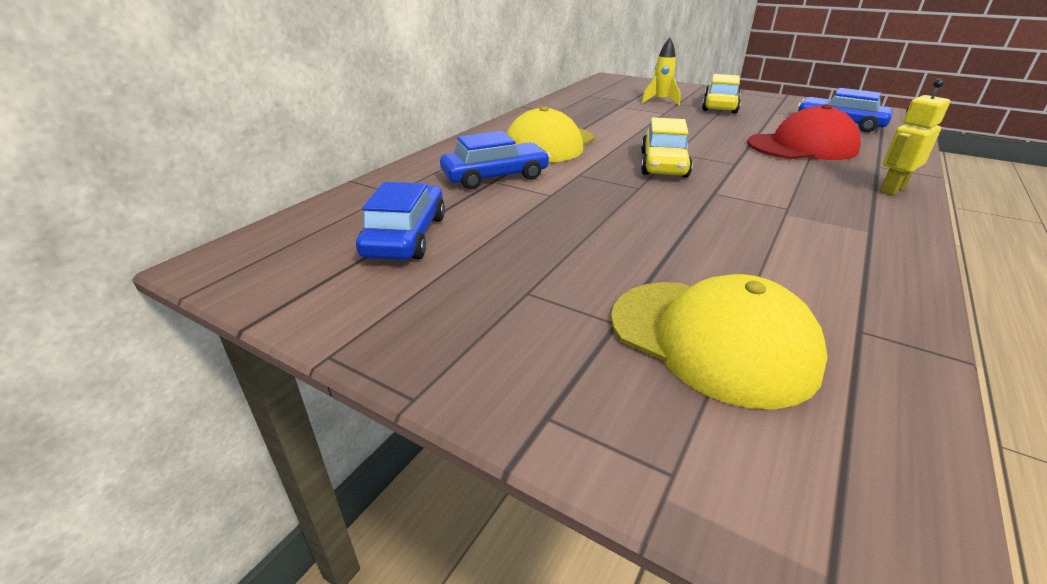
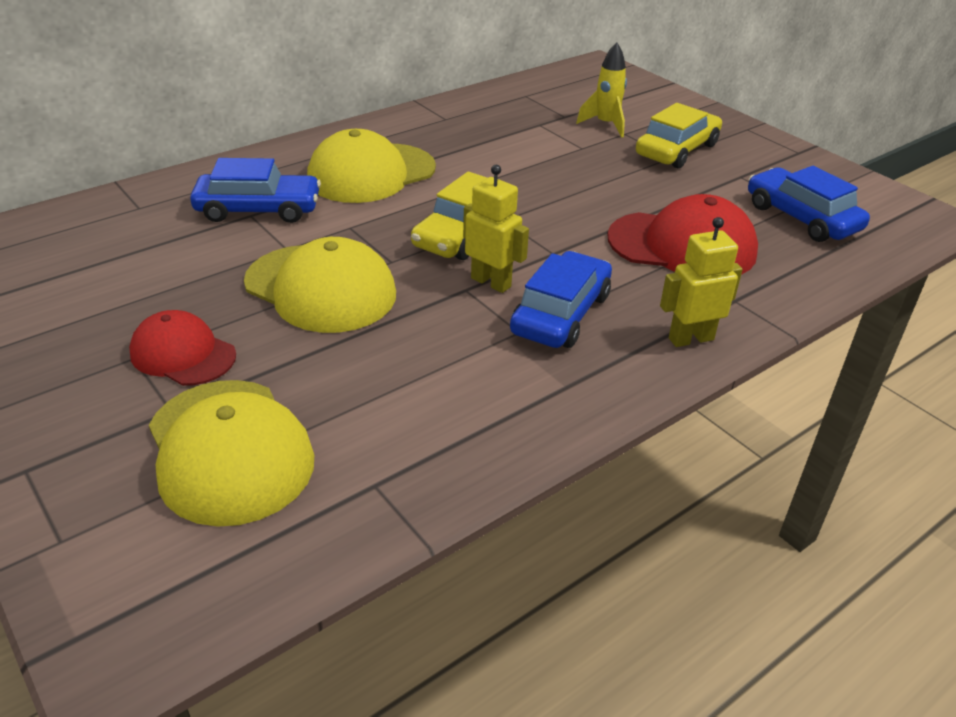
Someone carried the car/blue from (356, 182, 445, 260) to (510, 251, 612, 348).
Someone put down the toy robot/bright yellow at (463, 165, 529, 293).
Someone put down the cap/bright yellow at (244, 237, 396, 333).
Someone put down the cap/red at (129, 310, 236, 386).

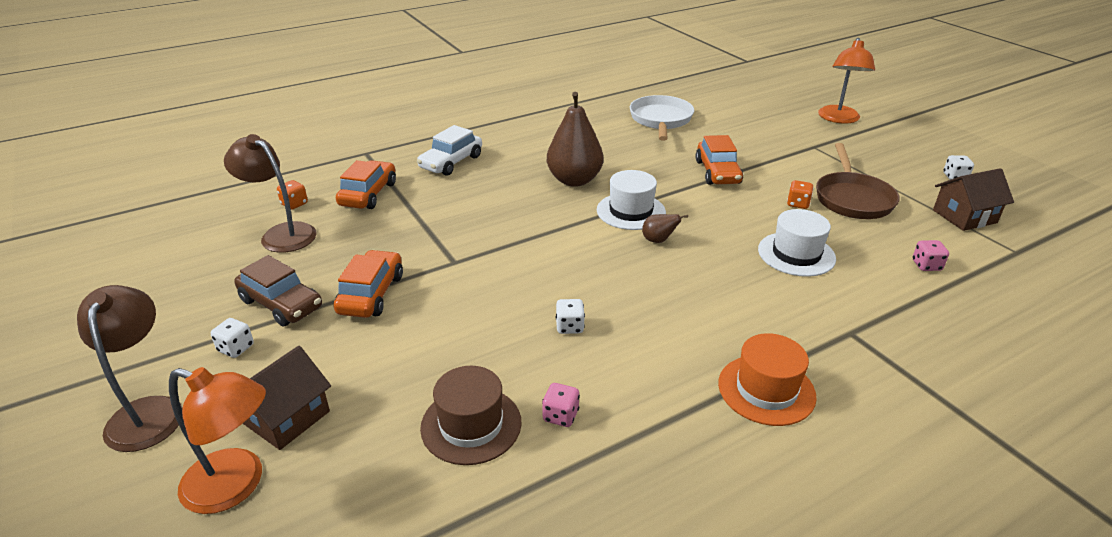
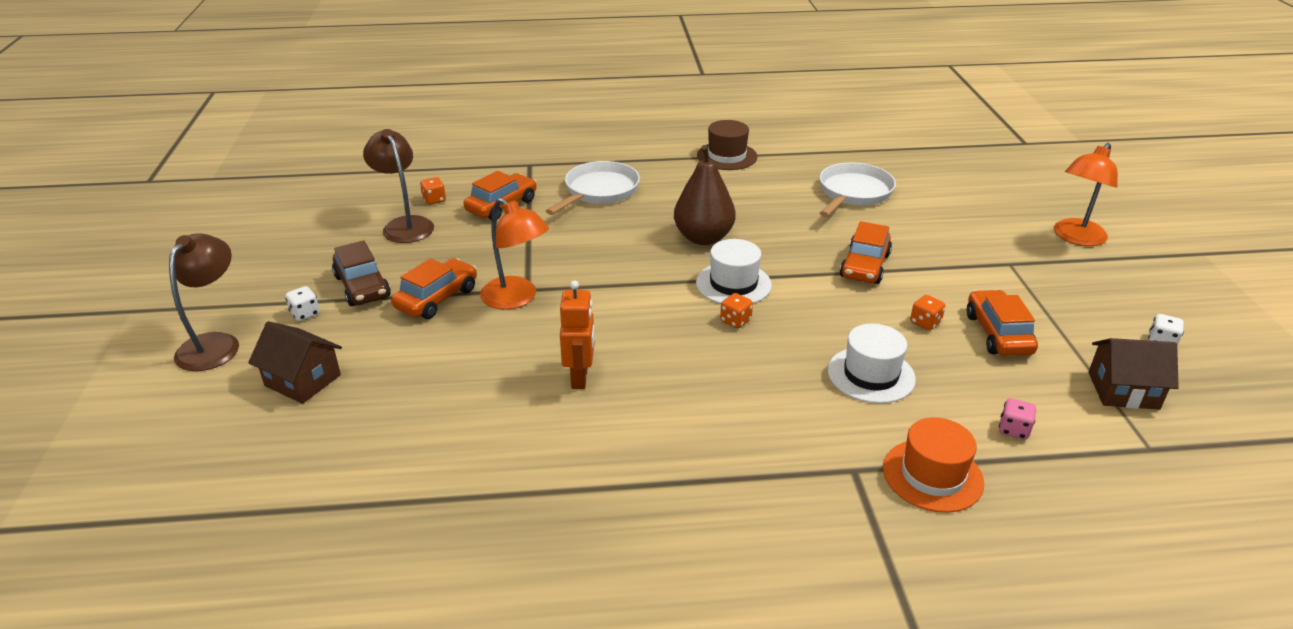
Someone swapped the car/snow-white at (417, 125, 482, 176) for the pan/snow-white at (546, 161, 640, 215).
Someone swapped the pan/dark brown at (816, 143, 900, 219) for the car/orange-coloured at (967, 290, 1038, 356).
Someone swapped the pear fruit/dark brown at (642, 214, 688, 243) for the dice/orange-coloured at (720, 293, 753, 328).
Someone swapped the dice/snow-white at (556, 299, 585, 334) for the toy robot/orange-coloured at (560, 280, 595, 389).
Someone carried the top hat/orange-coloured from (718, 333, 817, 426) to (883, 417, 984, 513).
Someone rotated the toy house/dark brown at (243, 346, 331, 450) by 60 degrees clockwise.
Someone carried the top hat/dark brown from (420, 366, 522, 465) to (697, 120, 758, 170).
Someone carried the lamp/orange-coloured from (169, 367, 266, 514) to (480, 198, 549, 310).
Someone took away the dice/rosy at (542, 383, 580, 427).

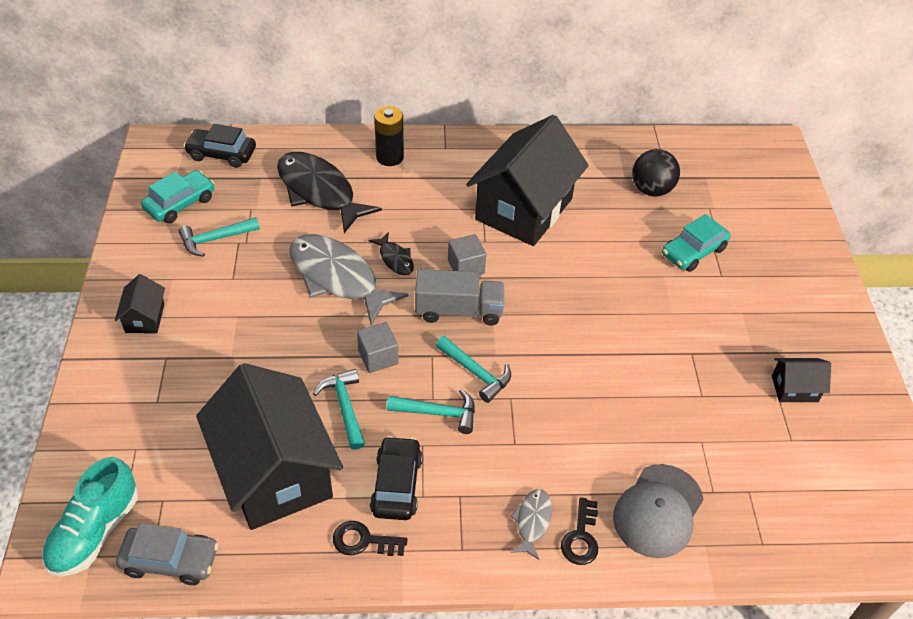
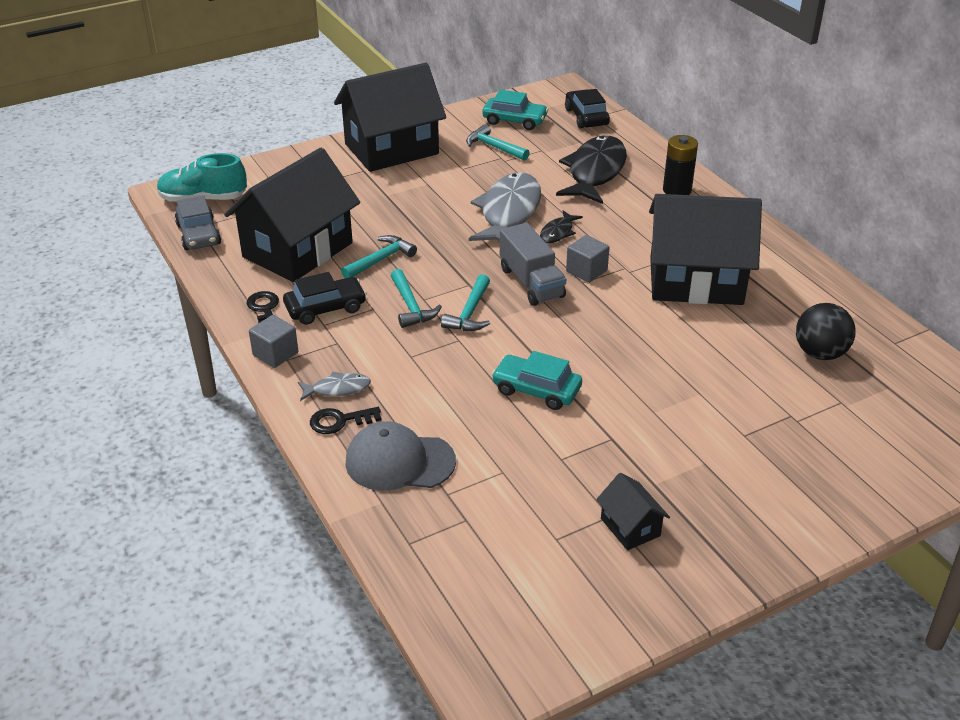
Someone carried the car/teal from (662, 214, 731, 272) to (492, 351, 582, 410).
Someone scaled the toy house/black at (115, 274, 165, 333) by 2.35.
Someone carried the cube/grey from (357, 322, 399, 373) to (249, 315, 298, 368).

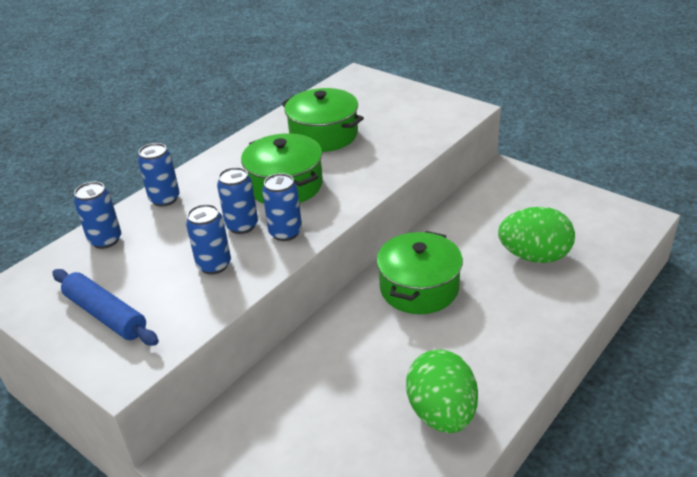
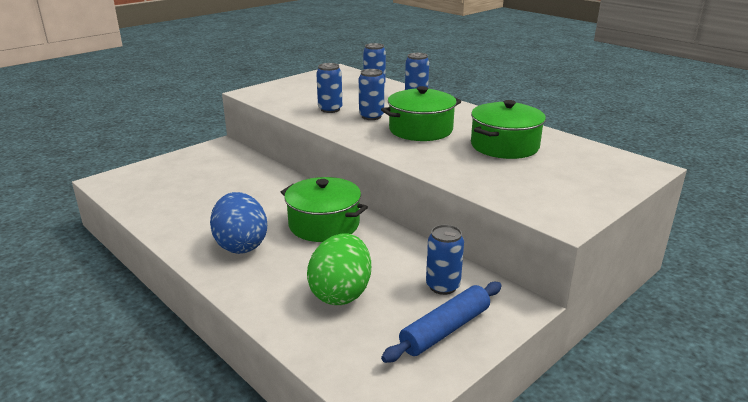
Someone carried the can/blue from (262, 173, 302, 241) to (426, 225, 464, 295).
Someone carried the pastry roller/blue from (52, 269, 159, 346) to (381, 282, 502, 363).
Someone took away the toy egg/green at (406, 349, 478, 433).
Someone put down the toy egg/blue at (210, 192, 267, 254).

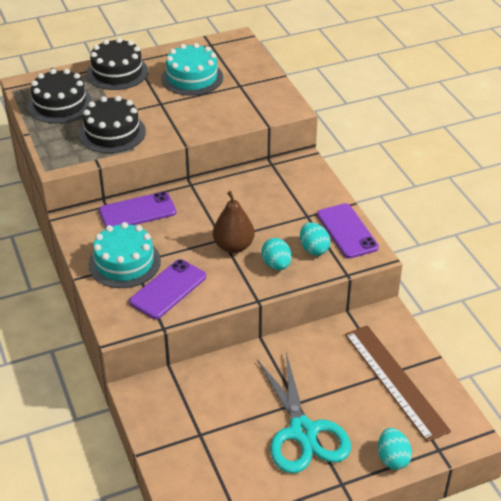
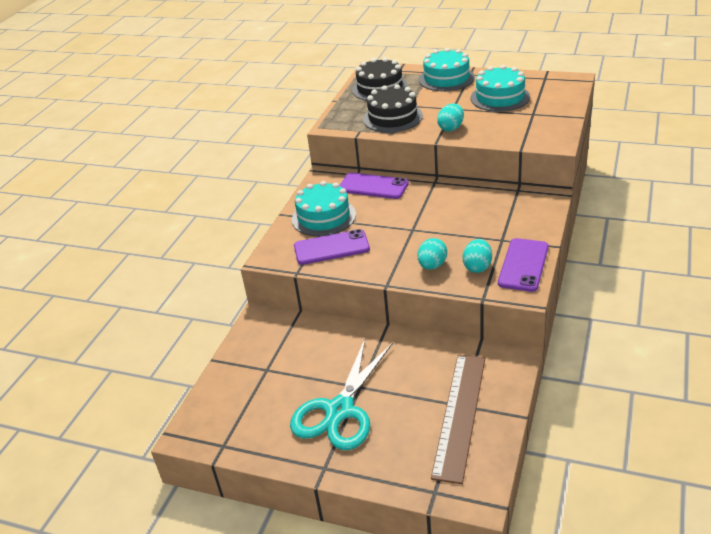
Someone repainted the layer cake/black at (87, 38, 148, 90), which became the layer cake/teal at (419, 48, 475, 91).
Someone took away the pear fruit/dark brown at (213, 191, 255, 253).
Someone carried the toy egg/teal from (378, 428, 412, 470) to (437, 104, 464, 131).

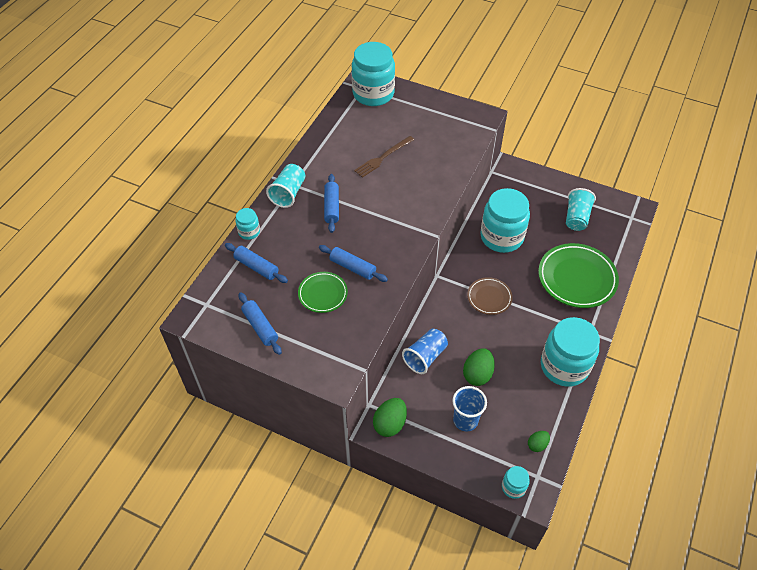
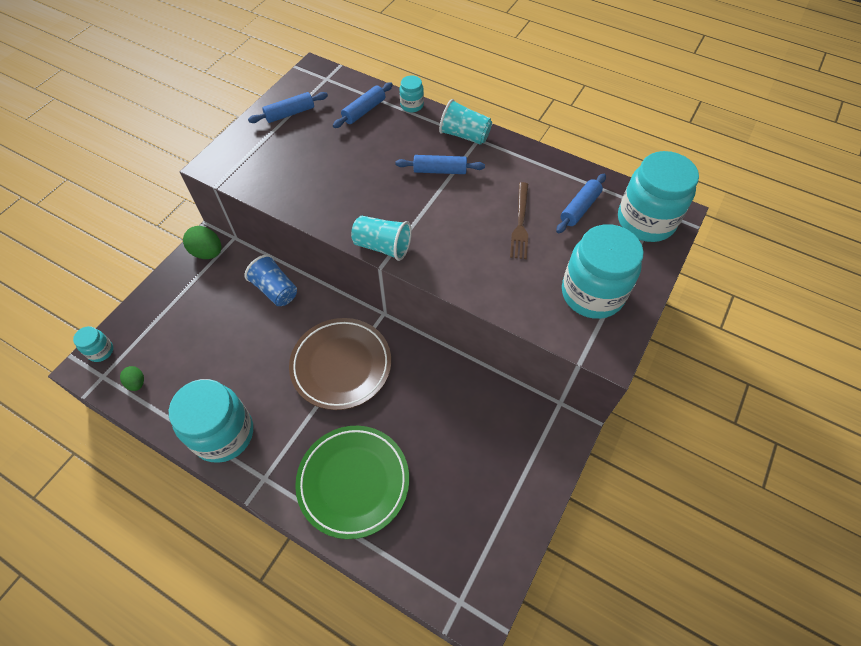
Someone rotated the fork/dark brown at (354, 136, 414, 178) by 135 degrees counterclockwise.
Someone carried the preserve jar/teal from (480, 188, 530, 253) to (562, 224, 644, 319).
Someone carried the beaker/teal from (566, 188, 596, 231) to (351, 216, 412, 261).
Someone carried the pastry roller/blue from (319, 245, 388, 282) to (556, 174, 606, 233).
Someone took away the flat dish/green at (298, 272, 348, 313).
Someone scaled the flat dish/dark brown at (467, 277, 513, 315) by 1.79.
Someone took away the toy egg/green at (463, 348, 495, 386).
Someone took away the beaker/blue at (453, 386, 487, 432).

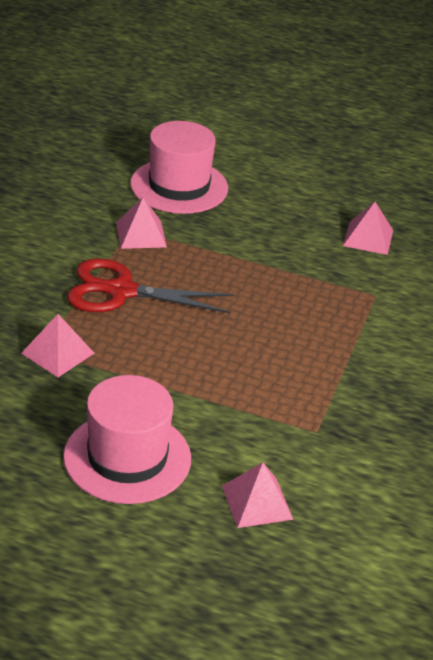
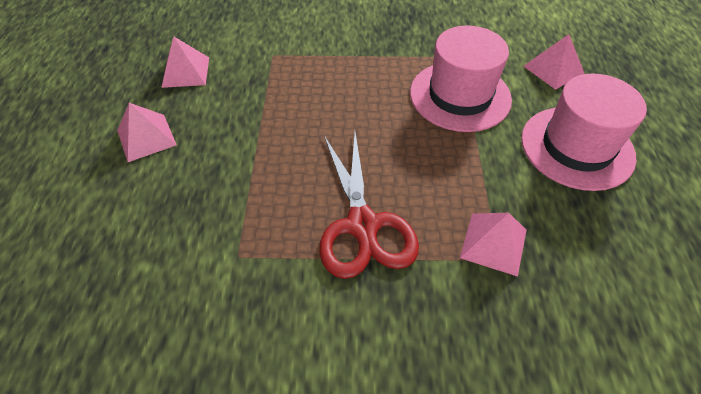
Someone carried the top hat/rosy from (130, 121, 228, 214) to (410, 26, 512, 132).
Someone carried the pyramid shape/rosy from (116, 197, 167, 249) to (117, 103, 177, 162).

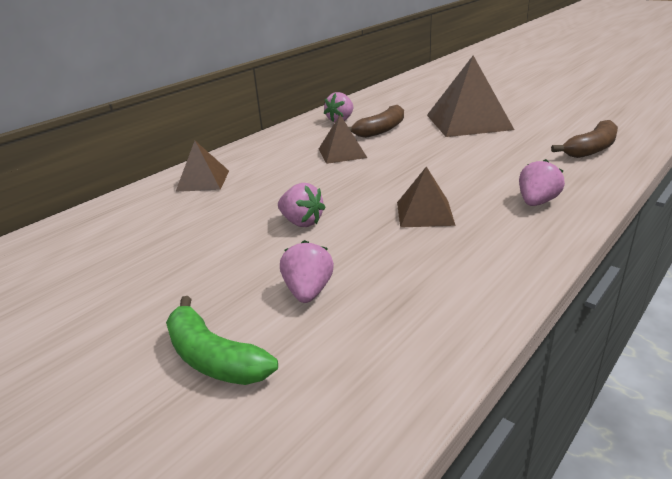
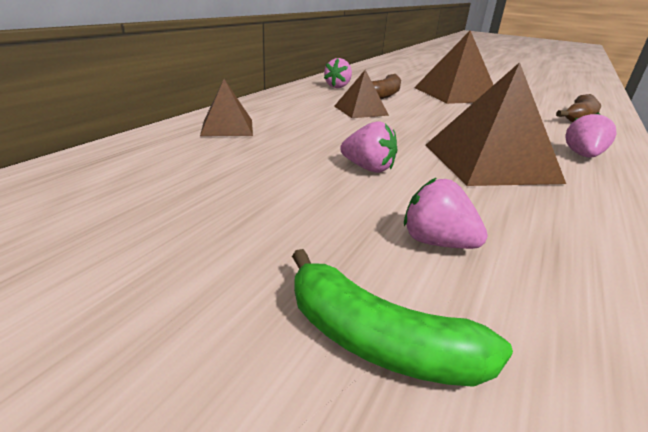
Someone scaled the pyramid shape/dark brown at (397, 166, 456, 228) by 1.80.
Someone rotated the strawberry/rosy at (280, 240, 334, 303) by 45 degrees counterclockwise.

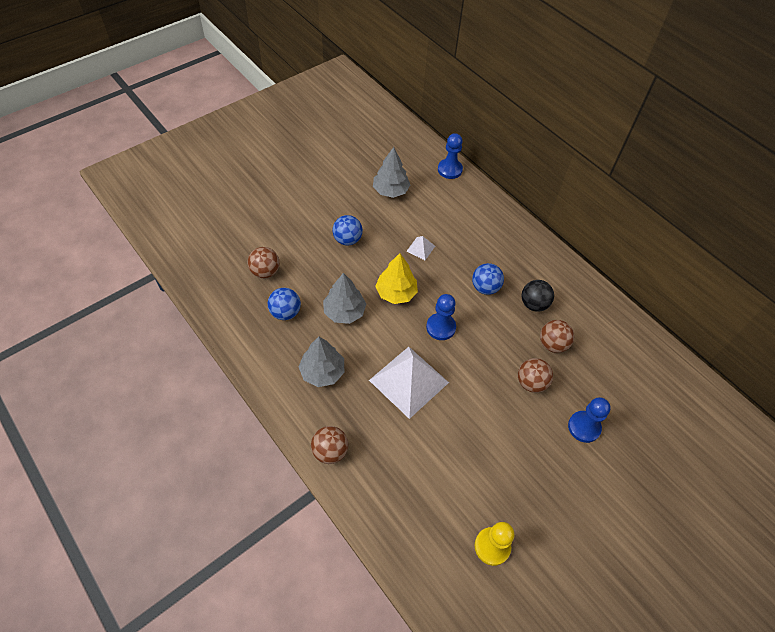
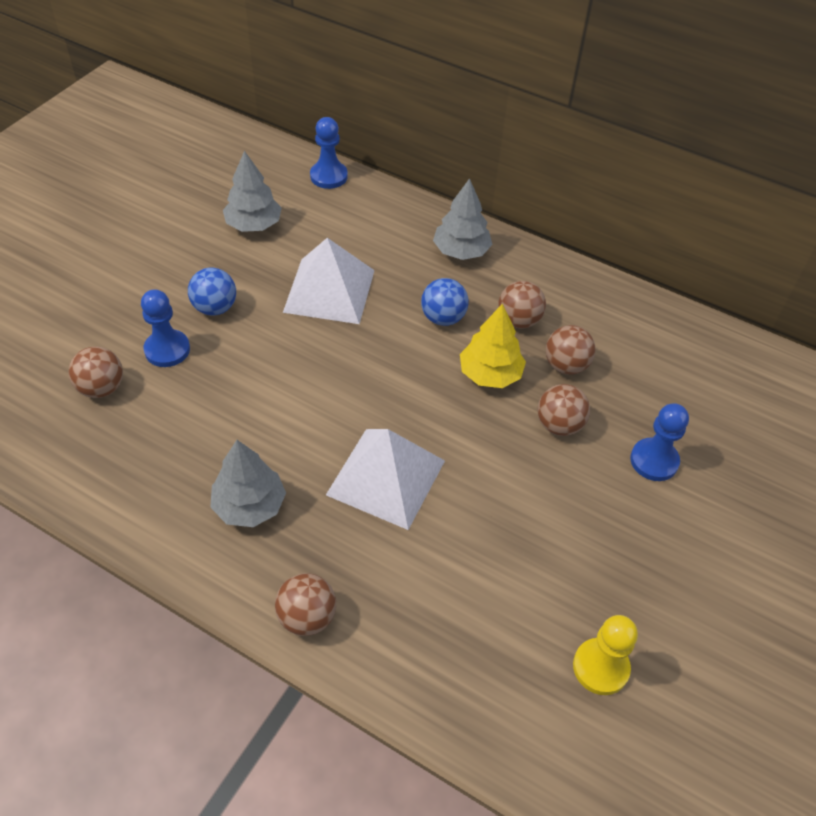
Someone scaled the pyramid shape/snow-white at (407, 236, 435, 260) by 2.31.
Someone carried the toy tree/bright yellow from (375, 253, 418, 304) to (460, 303, 526, 388).
Someone carried the toy tree/grey from (323, 273, 366, 324) to (433, 178, 493, 260).
Someone repainted the sphere/black at (522, 280, 554, 312), which became the sphere/dark brown at (498, 281, 546, 328).
Someone took away the sphere/blue at (268, 288, 301, 320).
Someone carried the chess pawn/blue from (426, 294, 456, 340) to (141, 289, 190, 367).

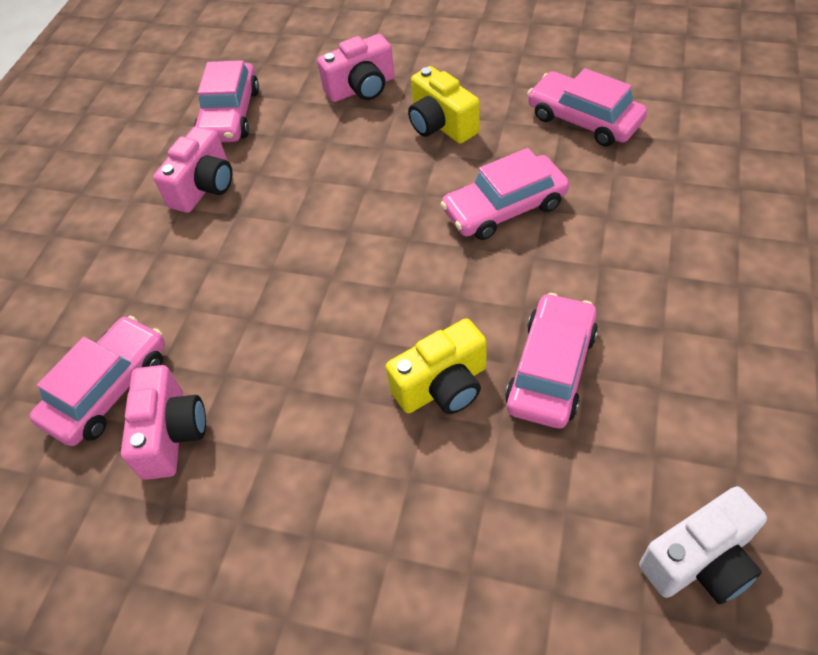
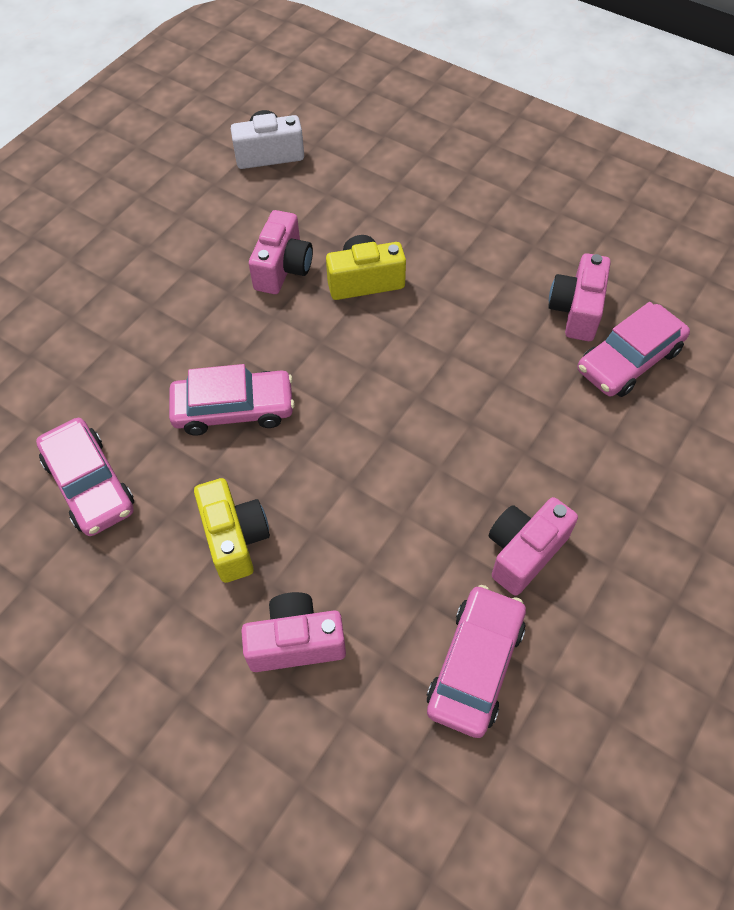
Someone swapped the car/rosy at (505, 293, 598, 428) for the compact camera/rosy at (249, 210, 313, 294).

